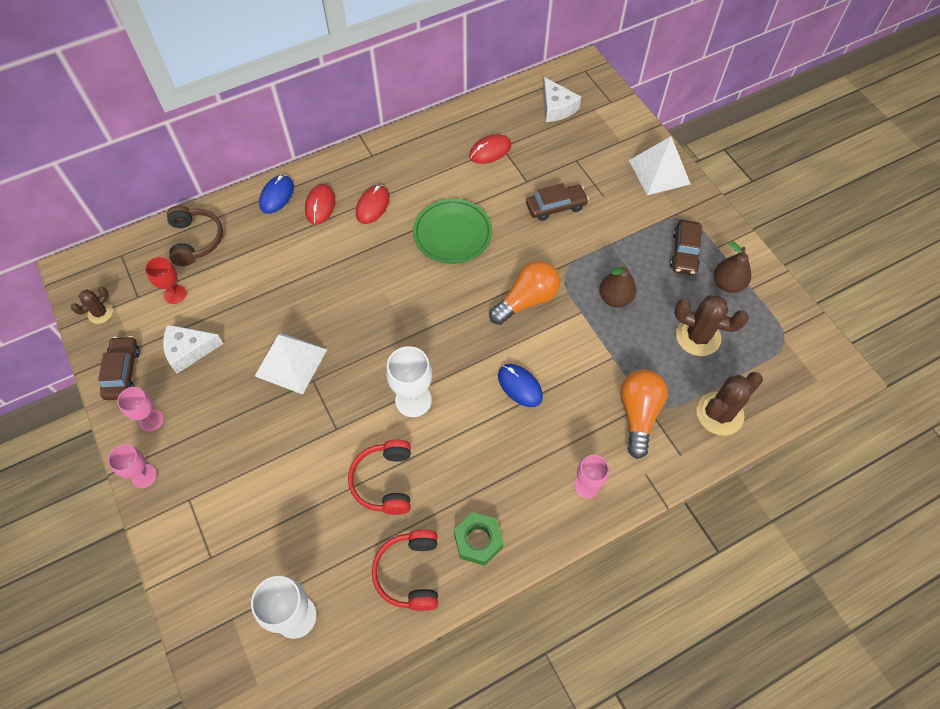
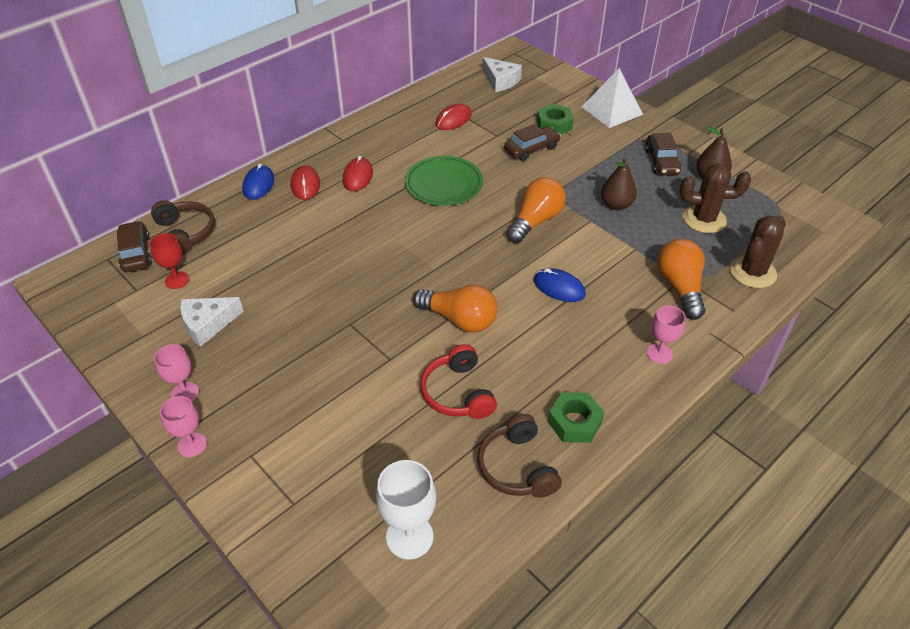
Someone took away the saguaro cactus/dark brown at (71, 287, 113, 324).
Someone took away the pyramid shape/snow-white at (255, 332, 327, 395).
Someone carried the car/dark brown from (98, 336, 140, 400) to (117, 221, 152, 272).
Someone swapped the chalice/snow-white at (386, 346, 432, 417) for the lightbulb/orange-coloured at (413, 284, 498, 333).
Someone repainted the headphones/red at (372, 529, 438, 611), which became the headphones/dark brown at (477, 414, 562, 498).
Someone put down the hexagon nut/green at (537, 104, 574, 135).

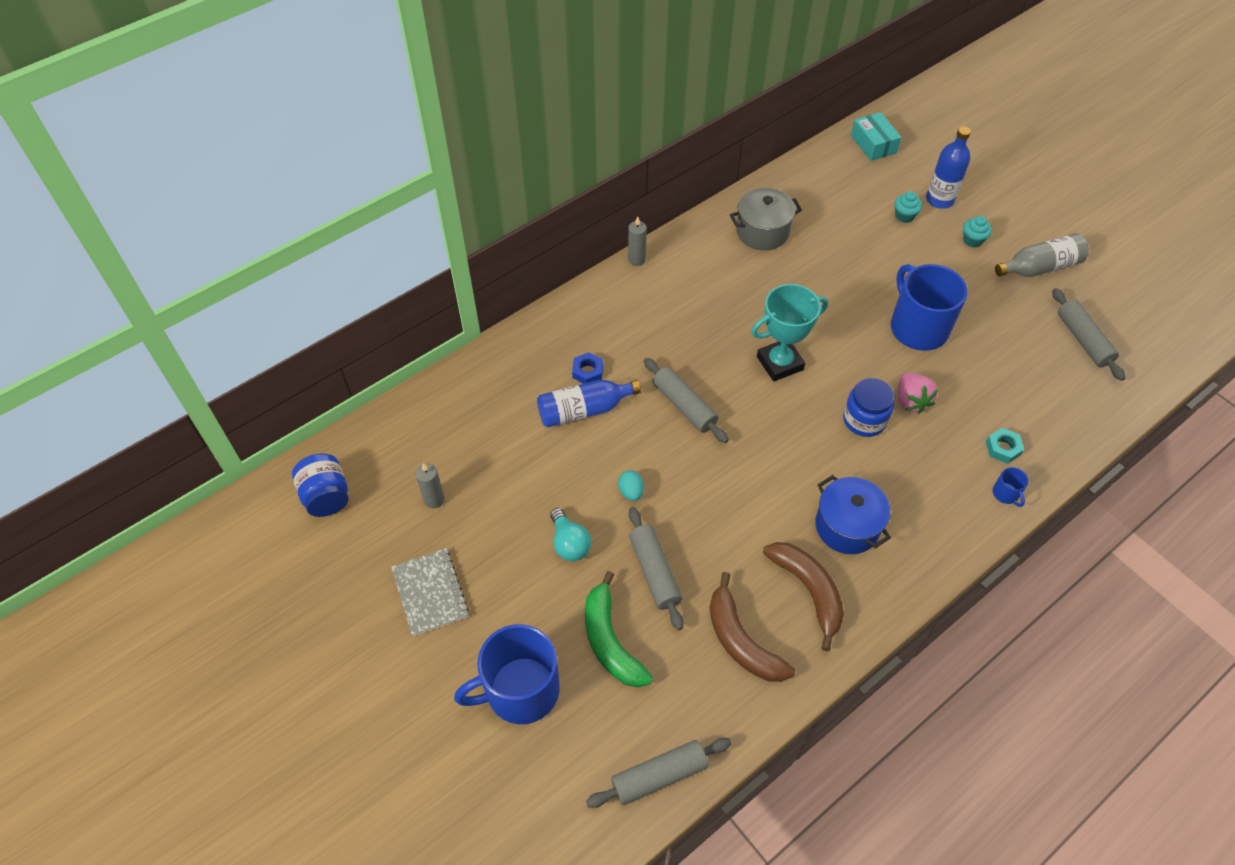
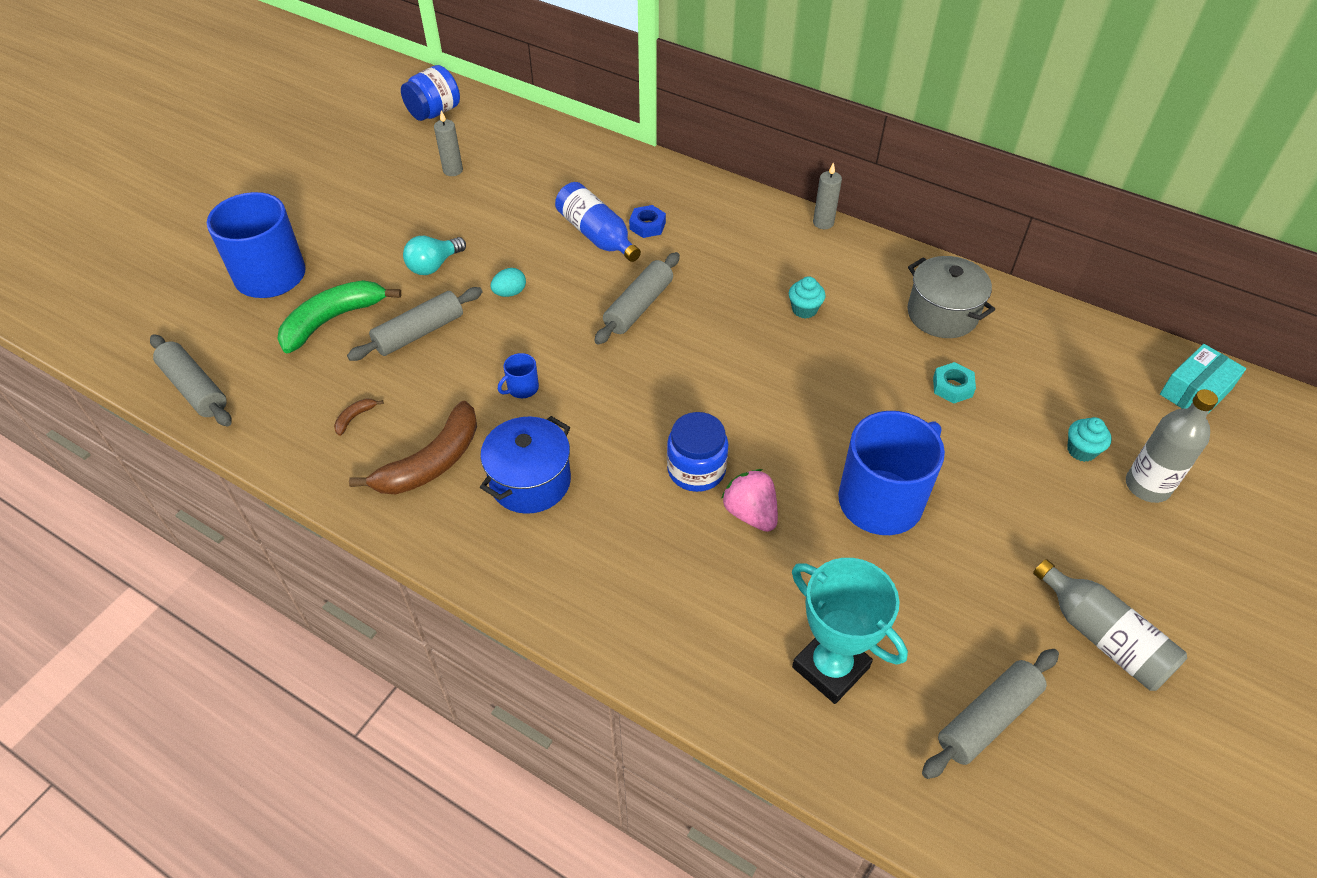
Someone repainted the flask/blue at (926, 127, 971, 209), which became the flask/grey at (1126, 389, 1218, 503).
Someone carried the fairy cake/teal from (963, 216, 992, 248) to (789, 276, 826, 319).
Someone carried the prize cup/teal from (751, 284, 828, 381) to (792, 558, 908, 704).
Someone rotated the strawberry/rosy at (898, 373, 938, 414) by 90 degrees clockwise.
Someone carried the hexagon nut/teal from (986, 428, 1024, 464) to (933, 362, 976, 403).
Someone carried the tea mug/blue from (993, 467, 1028, 507) to (498, 353, 539, 398).
Someone took away the notebook/grey at (391, 548, 469, 636).
Someone scaled the banana/dark brown at (709, 572, 795, 682) by 0.41.

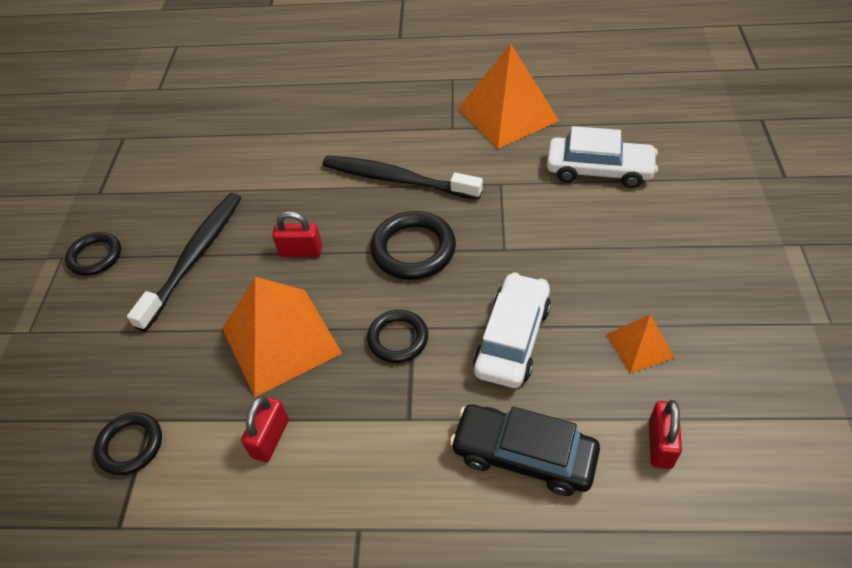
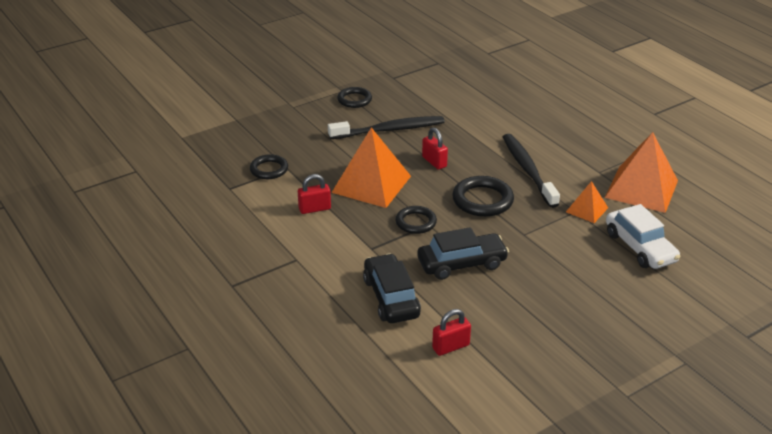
Someone repainted the car/snow-white at (473, 272, 551, 388), which became the car/black at (417, 227, 509, 280).
Someone carried the pyramid shape/orange-coloured from (606, 314, 675, 374) to (566, 181, 608, 223).

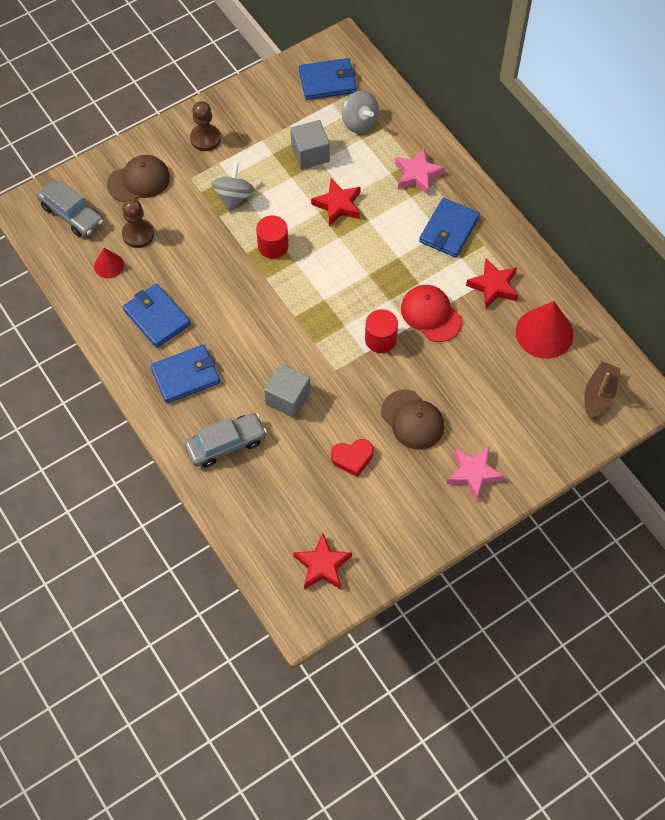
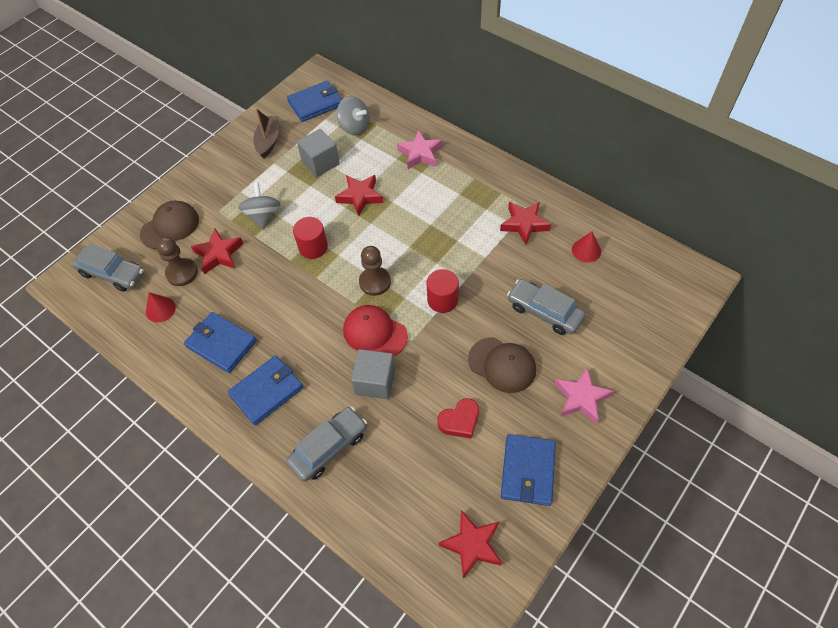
Someone carried the chess pawn/dark brown from (190, 101, 221, 151) to (359, 246, 391, 296).
Someone carried the billfold/blue from (419, 198, 480, 258) to (501, 434, 556, 506).
Someone carried the cap/red from (401, 285, 462, 342) to (343, 305, 408, 357).
Someone scaled the solid cone/red at (516, 301, 573, 359) by 0.53.
Someone carried the toy boat/dark brown from (584, 362, 621, 419) to (253, 108, 279, 159).
Someone put down the five-pointed star/red at (191, 229, 243, 274).
Someone put down the car/grey at (507, 279, 586, 335).

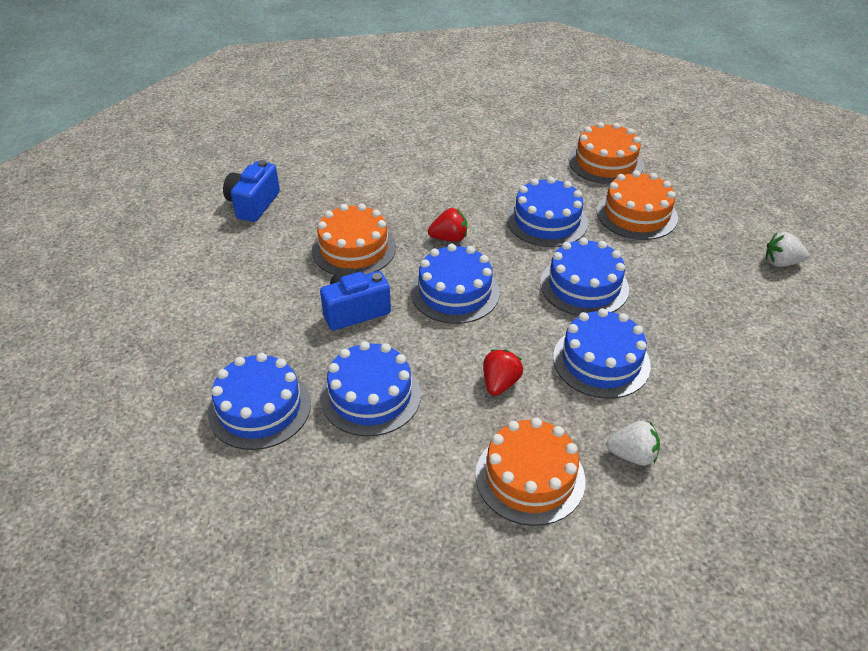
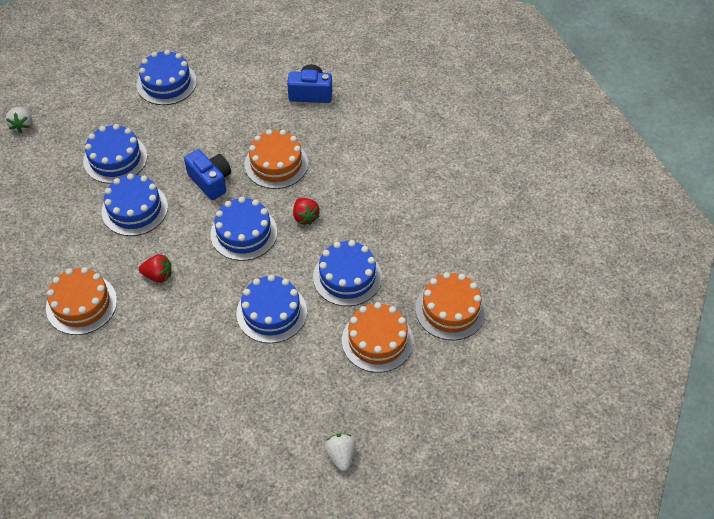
Someone carried the layer cake/blue from (553, 308, 651, 399) to (136, 50, 197, 105).
Someone carried the strawberry/snow-white from (606, 421, 660, 466) to (5, 107, 32, 133).

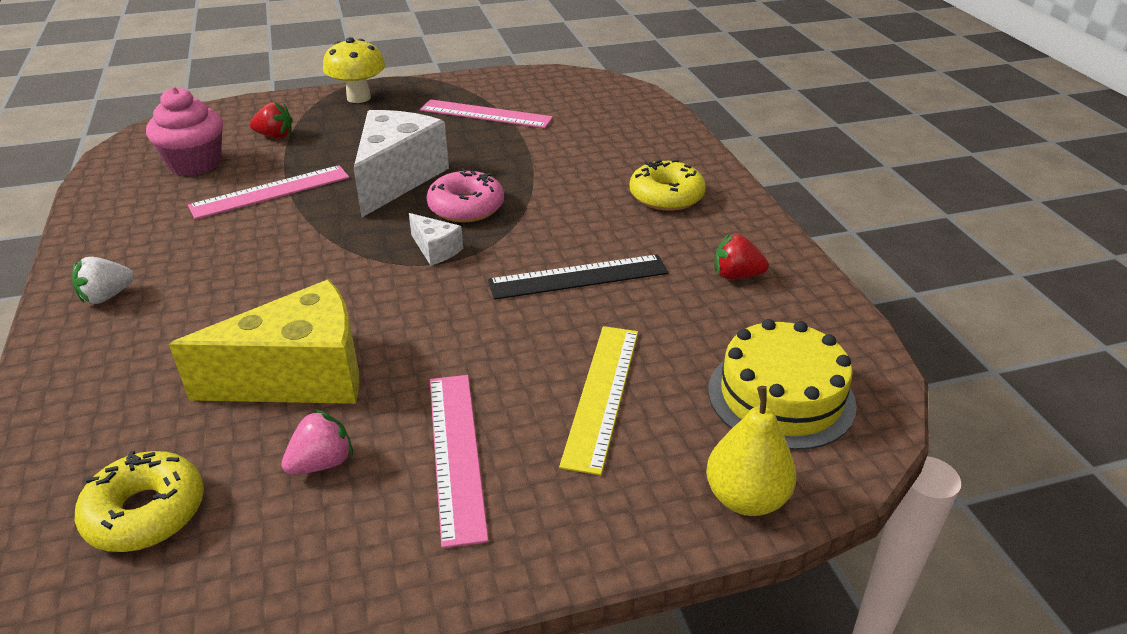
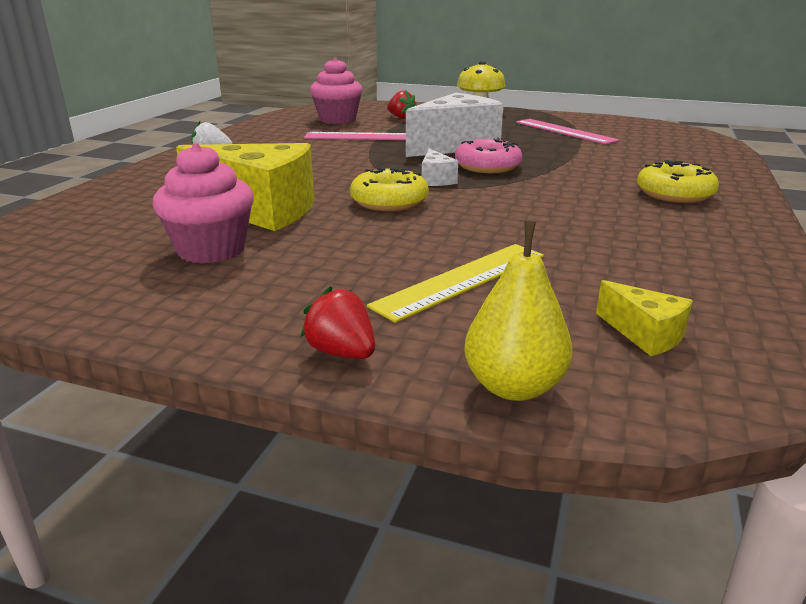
Someone carried the strawberry/red from (714, 233, 769, 279) to (301, 286, 375, 359).
Someone took away the measuring stick/black at (488, 254, 668, 300).
Someone swapped the layer cake/bright yellow at (708, 319, 857, 450) for the cheese wedge/bright yellow at (596, 280, 693, 356).
Someone took away the measuring stick/rosy at (430, 375, 489, 548).
Someone swapped the strawberry/rosy at (281, 409, 353, 475) for the fairy cake/rosy at (152, 143, 254, 264).
Someone carried the doughnut/bright yellow from (75, 451, 204, 552) to (350, 167, 429, 211).

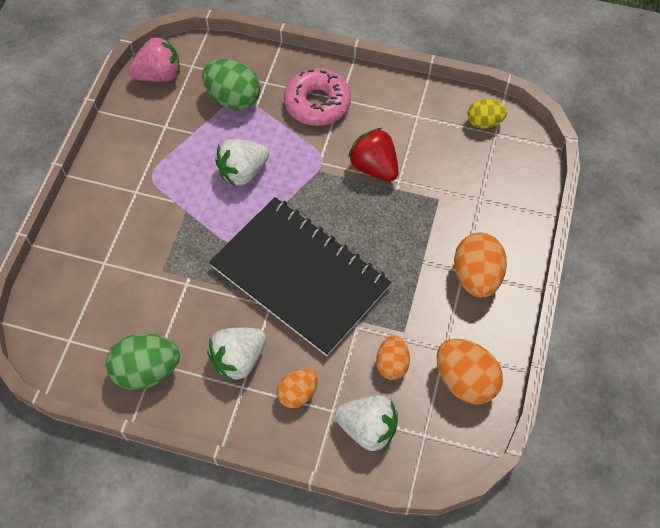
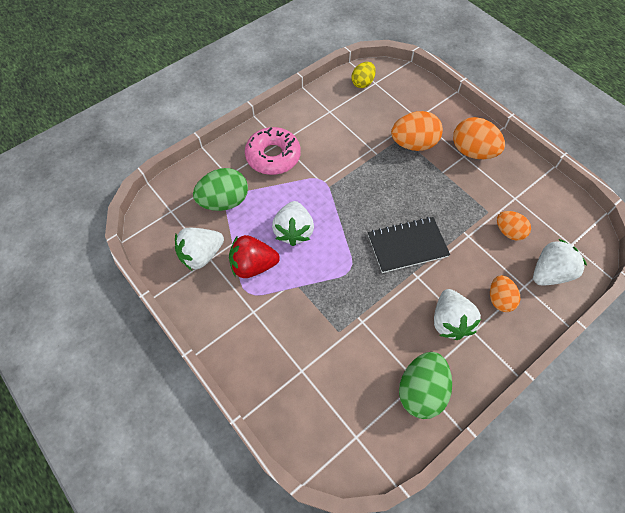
Someone took away the strawberry/rosy at (128, 35, 180, 82).
Someone carried the strawberry/red from (348, 128, 399, 182) to (229, 235, 280, 278).
Someone scaled the notebook/black at (209, 197, 391, 356) by 0.56.
Someone carried the toy egg/orange-coloured from (437, 339, 503, 404) to (391, 111, 443, 151).
Someone put down the strawberry/snow-white at (175, 228, 224, 270).

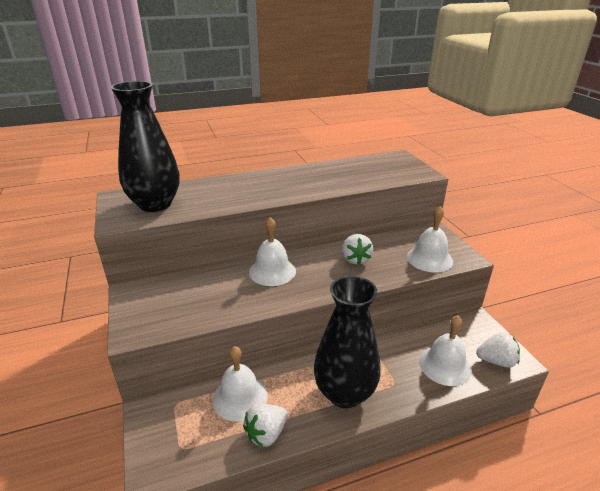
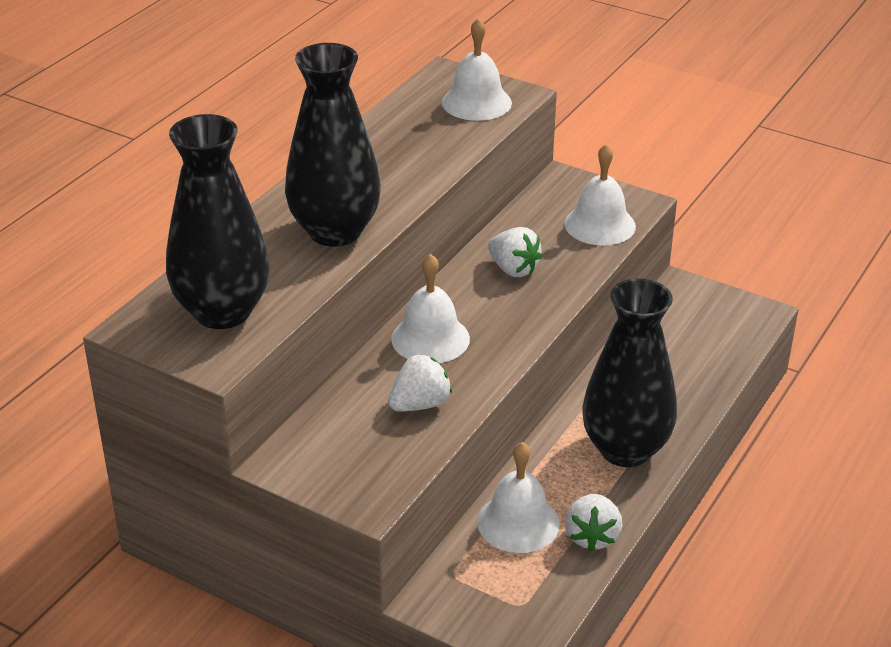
Someone carried the hand bell/snow-white from (419, 315, 472, 386) to (442, 18, 512, 121).
Someone carried the strawberry/snow-white from (476, 332, 520, 368) to (388, 354, 452, 412).
Someone put down the vase/black at (285, 43, 381, 247).

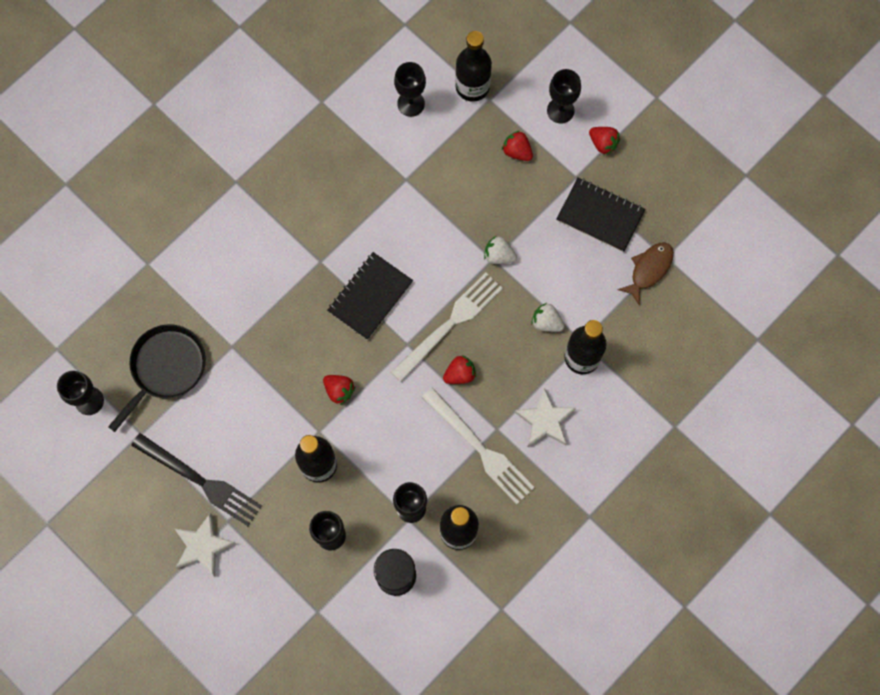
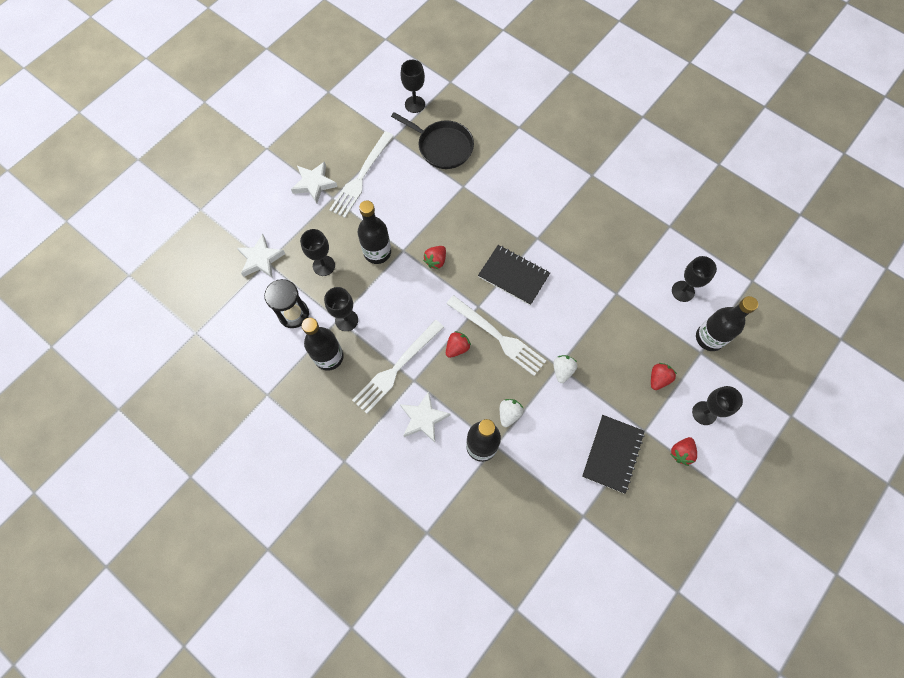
Someone took away the fish figure/dark brown at (618, 242, 674, 306).
Someone rotated the strawberry/red at (443, 355, 476, 384) by 105 degrees counterclockwise.
Someone repainted the fork/black at (131, 433, 262, 526), which became the fork/snow-white at (329, 131, 394, 218).
Someone put down the five-pointed star/snow-white at (237, 234, 285, 278).

